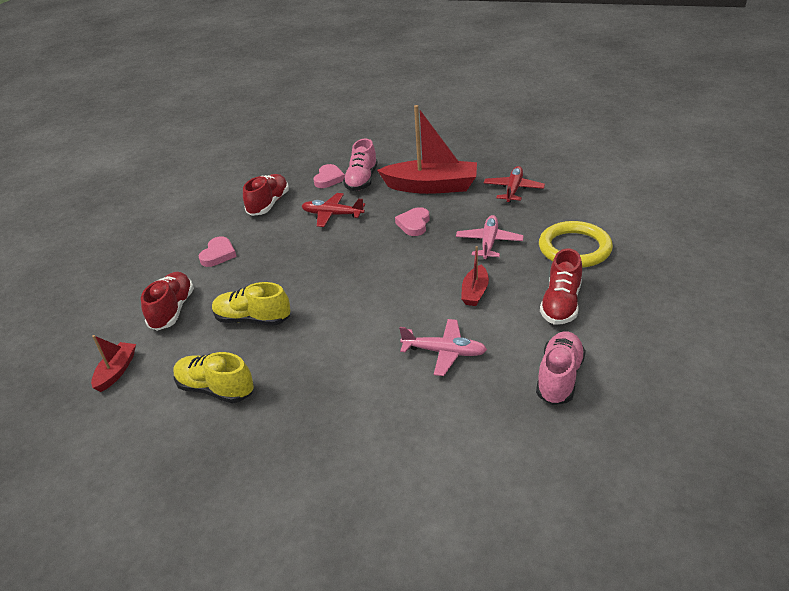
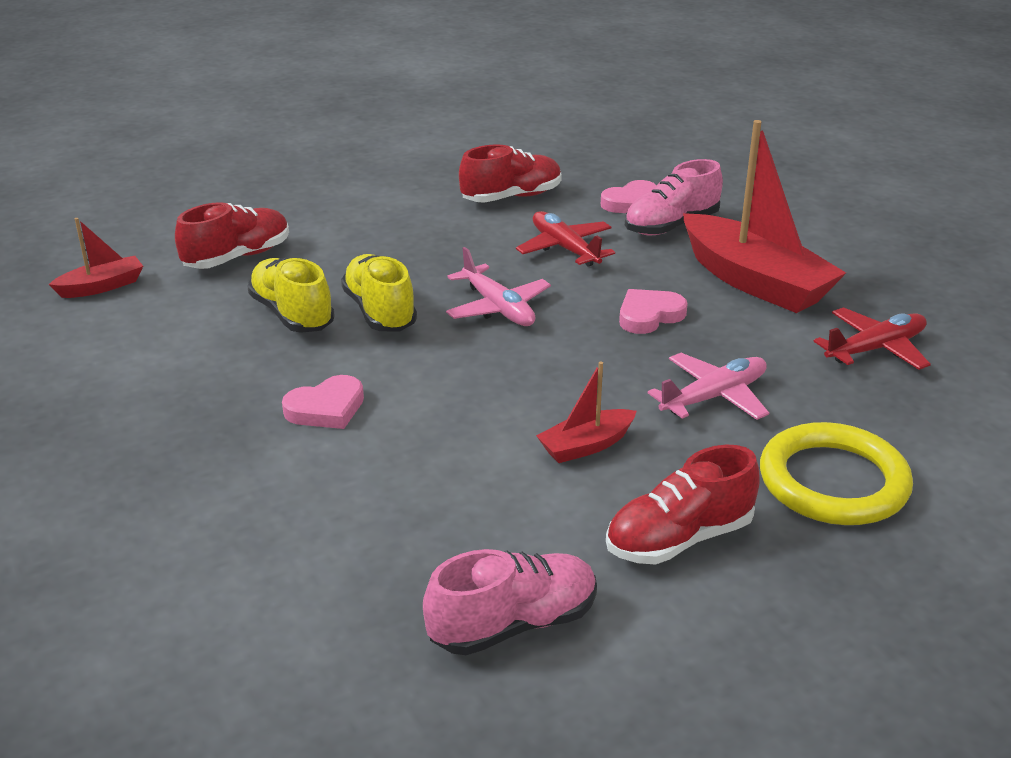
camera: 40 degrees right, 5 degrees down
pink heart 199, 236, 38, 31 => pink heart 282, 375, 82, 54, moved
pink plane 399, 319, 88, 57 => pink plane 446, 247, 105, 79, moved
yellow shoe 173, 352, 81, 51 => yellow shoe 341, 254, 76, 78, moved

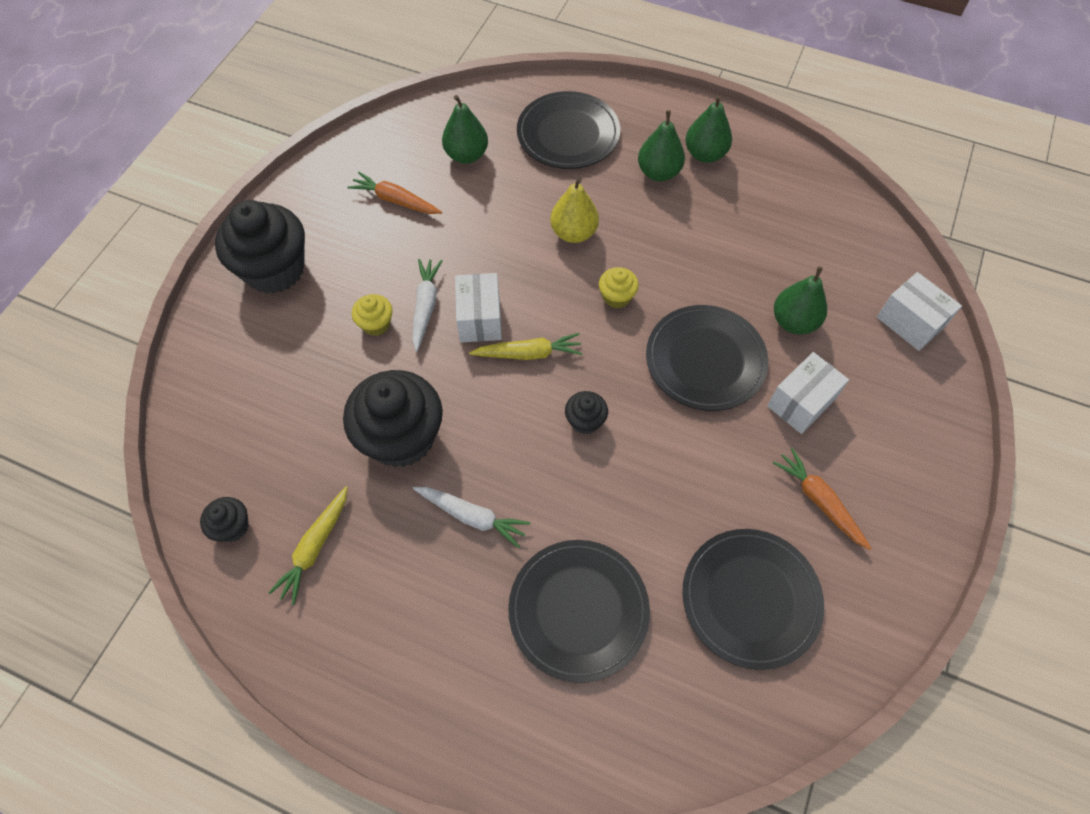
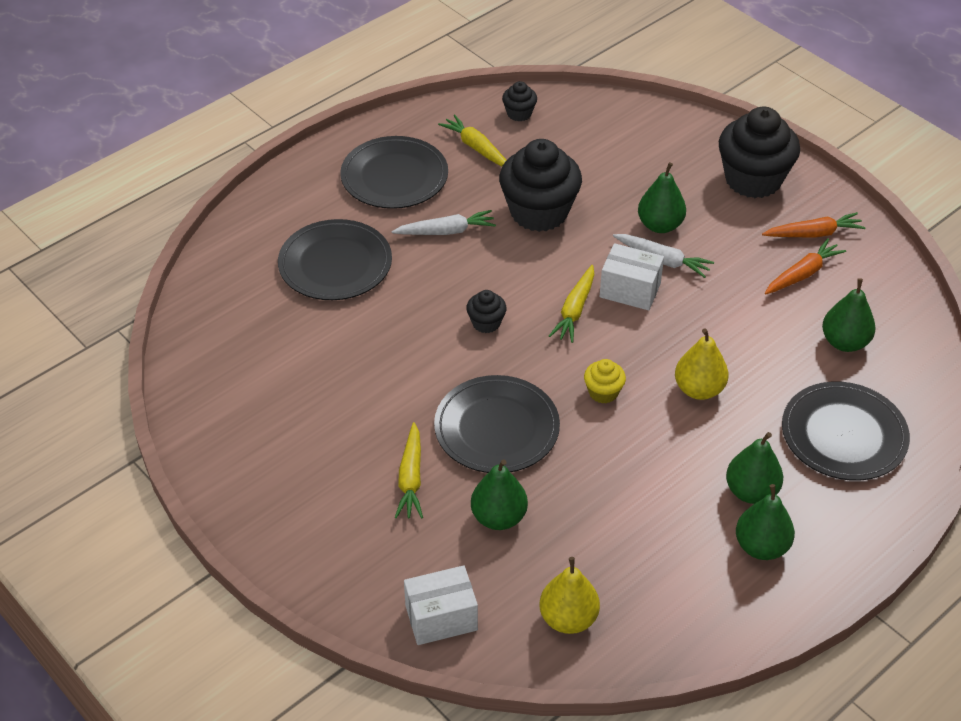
camera: 115 degrees right, 15 degrees down
yellow cupcake 352, 294, 41, 42 => green pear 638, 162, 48, 71
white box 767, 352, 82, 82 => yellow carrot 395, 422, 28, 97
orange carrot 773, 447, 99, 103 => orange carrot 762, 212, 104, 26, moved
white carrot 413, 487, 117, 61 => white carrot 391, 210, 105, 25, 150 degrees counterclockwise
black plate 682, 529, 142, 141 => black plate 340, 136, 108, 73, moved
nothing => yellow pear 539, 557, 61, 77

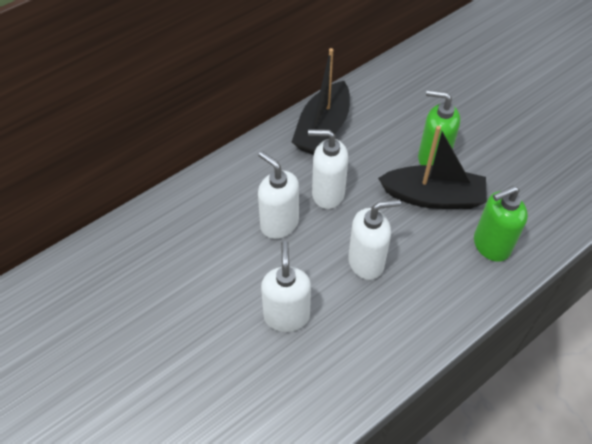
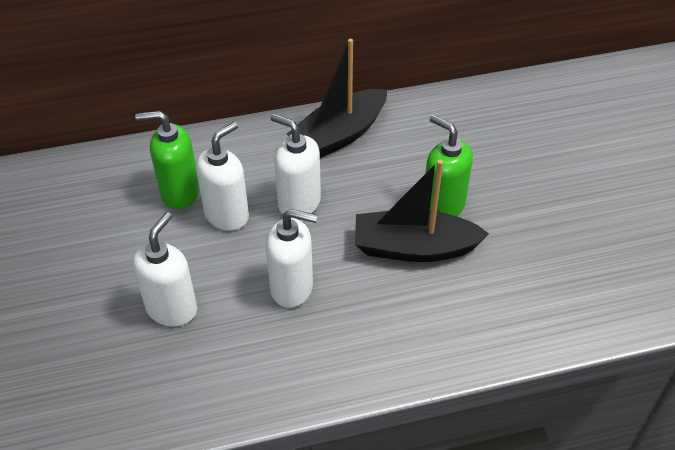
camera: 25 degrees right, 5 degrees down
black boat 378, 126, 109, 83 => black boat 355, 160, 134, 102, 150 degrees clockwise
white soap dispenser 258, 151, 41, 88 => white soap dispenser 196, 122, 53, 109, 60 degrees clockwise
green soap dispenser 474, 186, 54, 76 => green soap dispenser 135, 111, 64, 98, moved

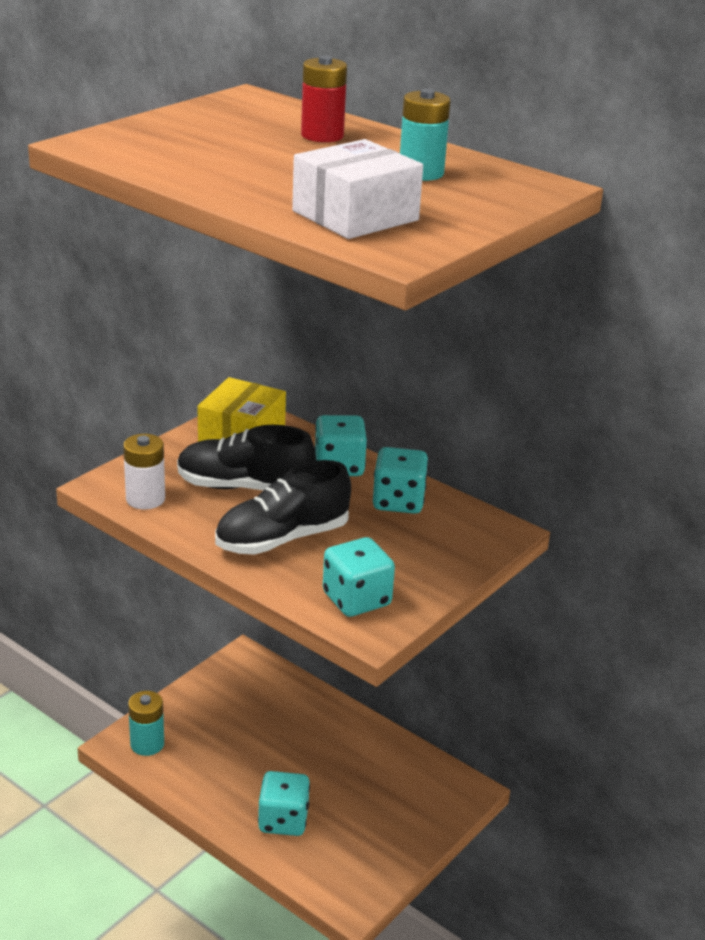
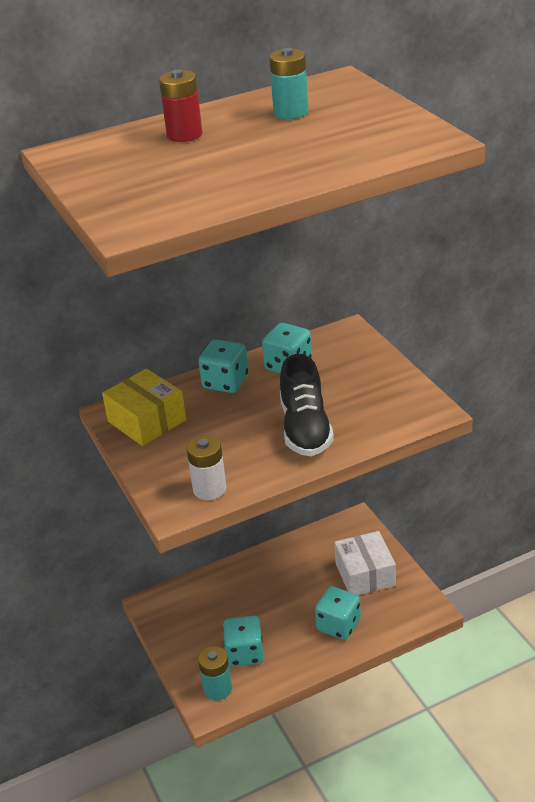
camera: 60 degrees left, 5 degrees up
white box 292, 139, 131, 100 => white box 334, 531, 62, 64, moved
black shoe 177, 425, 139, 65 => nothing
turquoise dice 323, 537, 72, 80 => turquoise dice 223, 616, 41, 51, moved

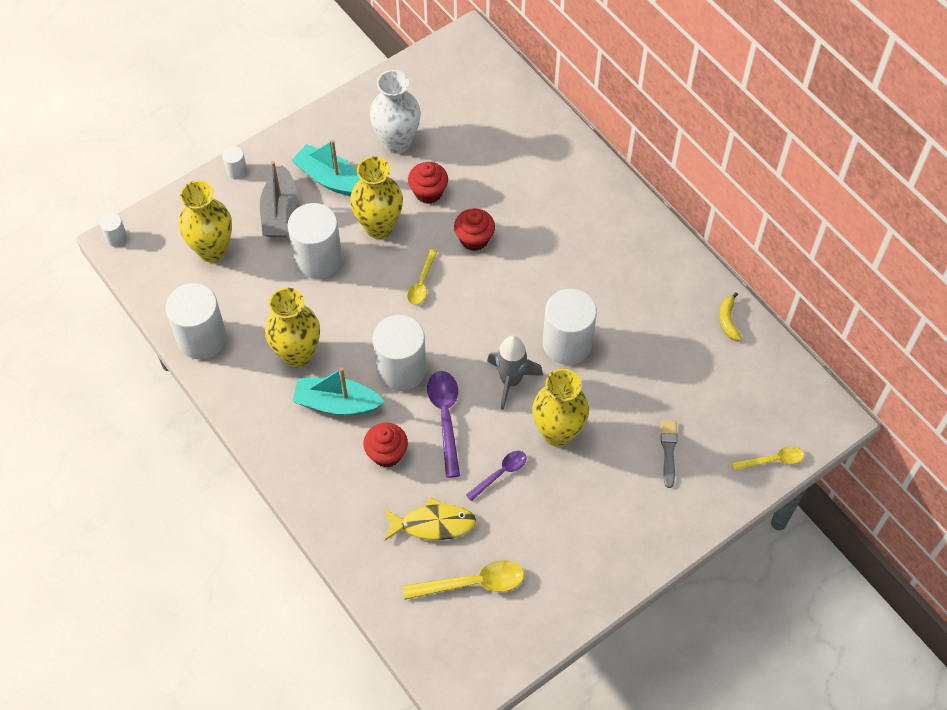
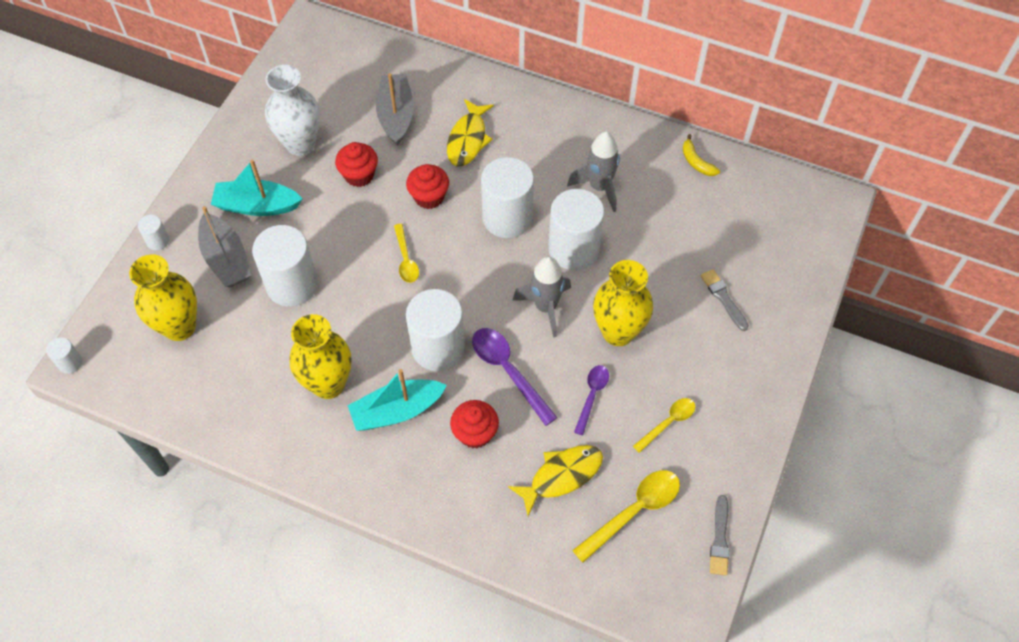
camera: 30 degrees left, 0 degrees up
yellow vase 350, 156, 53, 83 => nothing
white cylinder 166, 283, 61, 77 => white cylinder 481, 157, 53, 81, moved
yellow spoon 732, 446, 72, 25 => yellow spoon 633, 398, 62, 55, moved
nothing => grey boat 376, 73, 38, 73
nothing => yellow fish 447, 99, 47, 67
nothing => grey rocket 567, 131, 53, 81
nothing => grey brush 710, 495, 19, 81

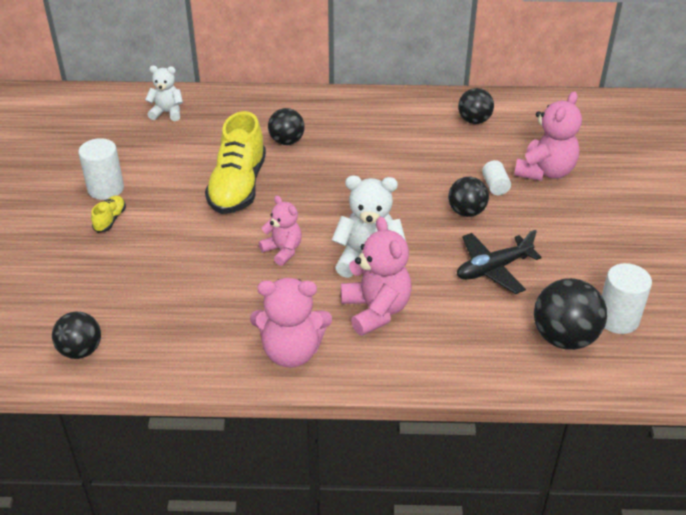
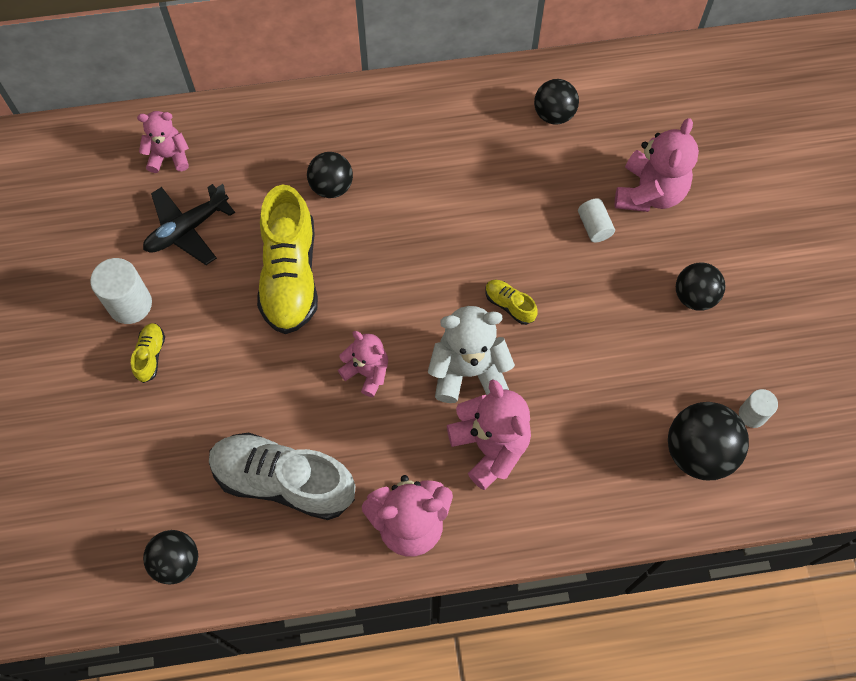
camera: 10 degrees left, 25 degrees up
white teddy bear 145, 66, 38, 55 => pink teddy bear 137, 111, 52, 62
black ball 448, 177, 41, 40 => black ball 676, 263, 49, 47, moved
black plane 457, 230, 85, 64 => black plane 143, 184, 92, 81, moved
white cylinder 602, 263, 50, 71 => white cylinder 739, 389, 39, 39, x0.61
nothing => yellow shoe 485, 280, 53, 45
nothing => white shoe 209, 432, 146, 88

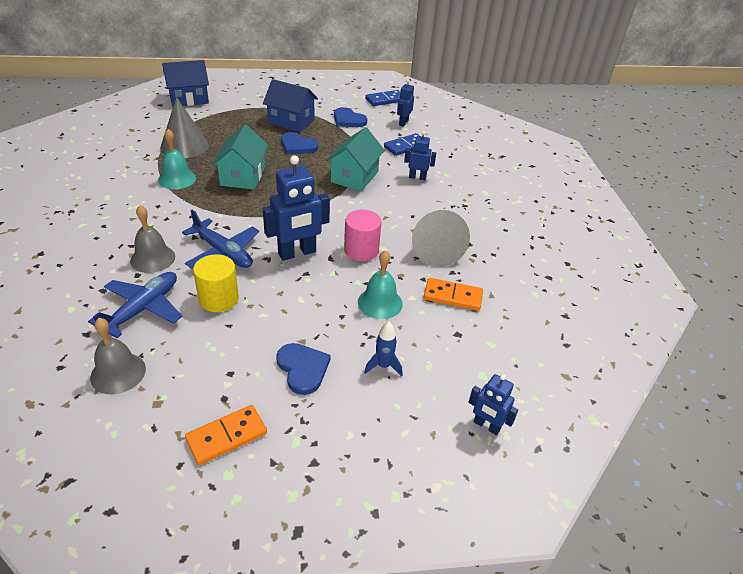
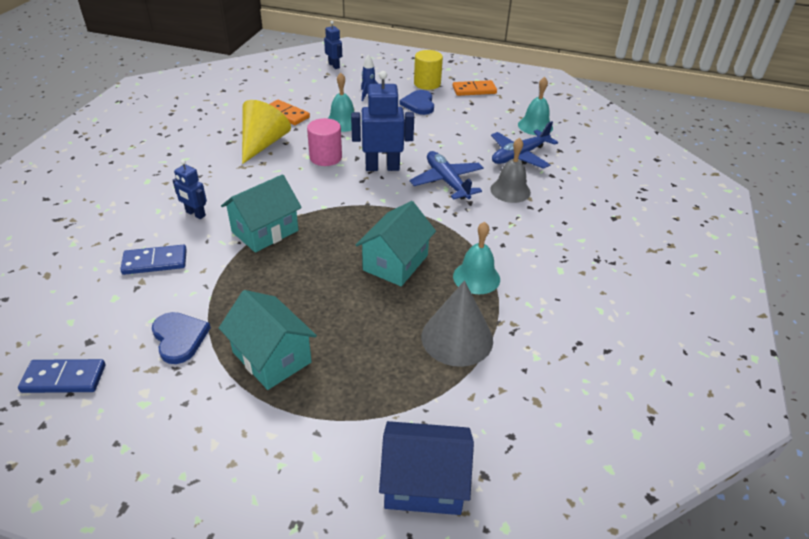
camera: 155 degrees left, 0 degrees up
blue house 263, 79, 55, 53 => turquoise house 219, 290, 98, 100
blue robot 397, 79, 17, 47 => nothing
blue heart 281, 132, 37, 22 => nothing
grey cone 412, 210, 58, 57 => yellow cone 242, 100, 49, 64
yellow cylinder 193, 254, 46, 58 => yellow cylinder 414, 50, 29, 40, moved
grey bell 90, 318, 56, 76 => turquoise bell 518, 77, 35, 58

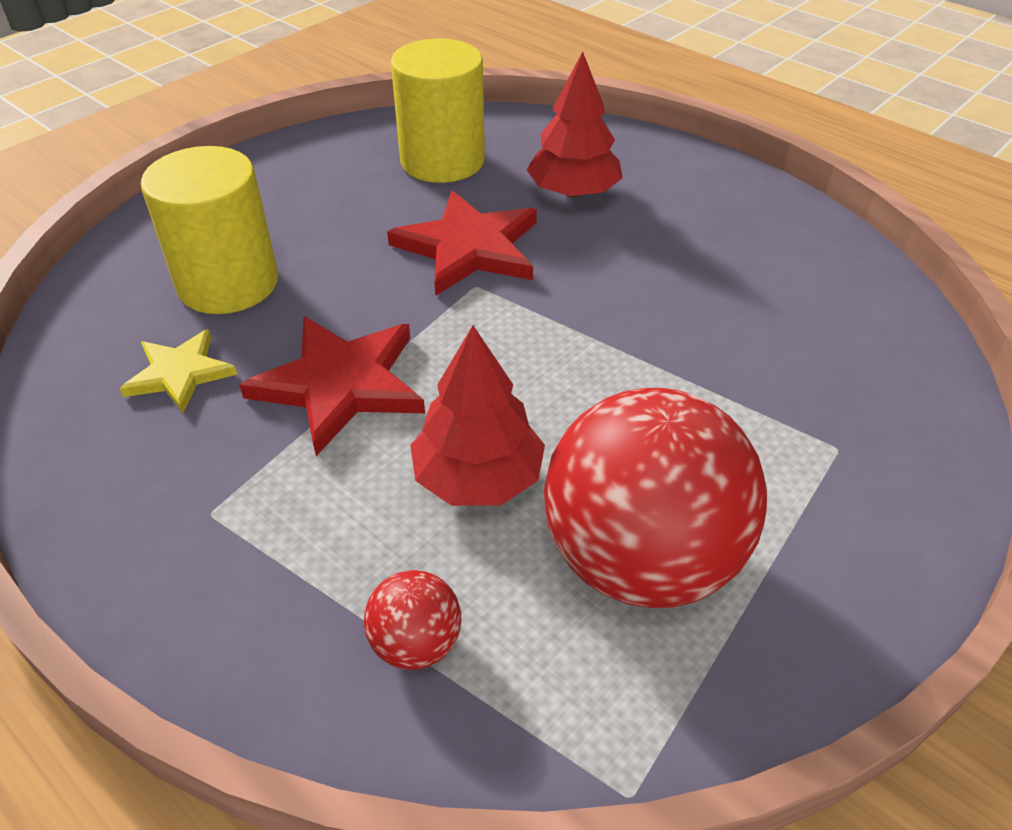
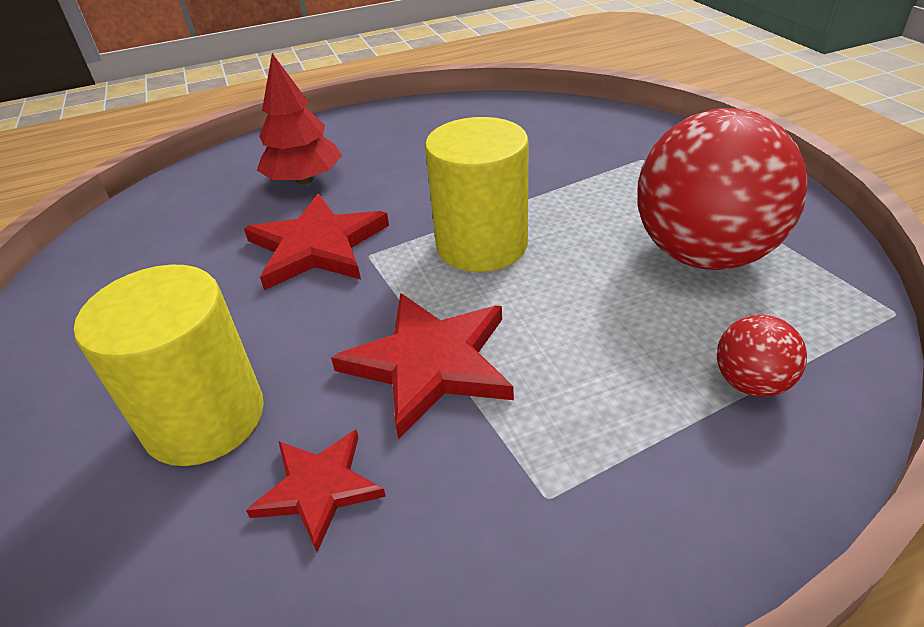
camera: 60 degrees left, 5 degrees down
yellow cylinder 391, 39, 94, 144 => yellow cylinder 425, 117, 103, 155, moved
red tree 410, 326, 135, 180 => nothing
yellow star 120, 329, 117, 84 => red star 246, 430, 140, 122

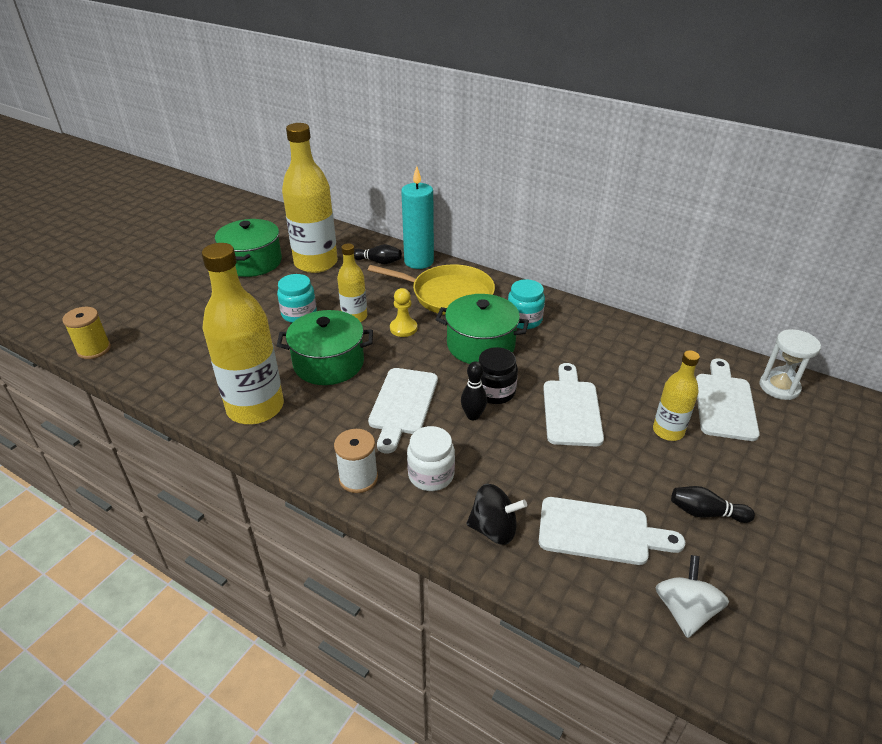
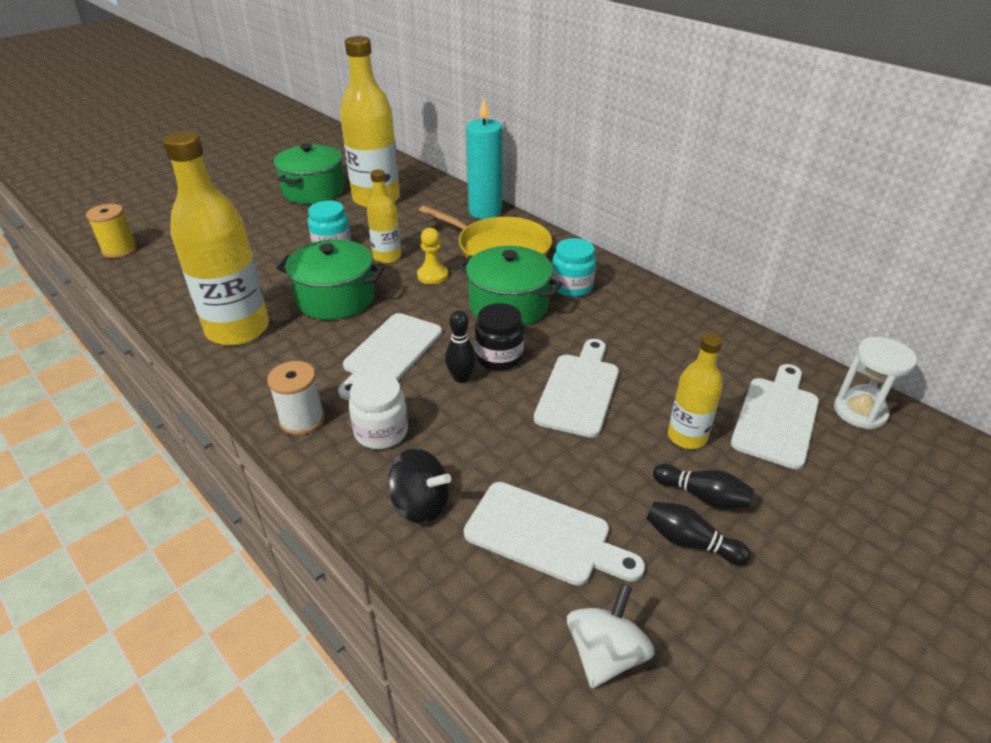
camera: 15 degrees right, 0 degrees up
black bowling pin 354, 244, 48, 20 => black bowling pin 653, 464, 101, 45, moved

